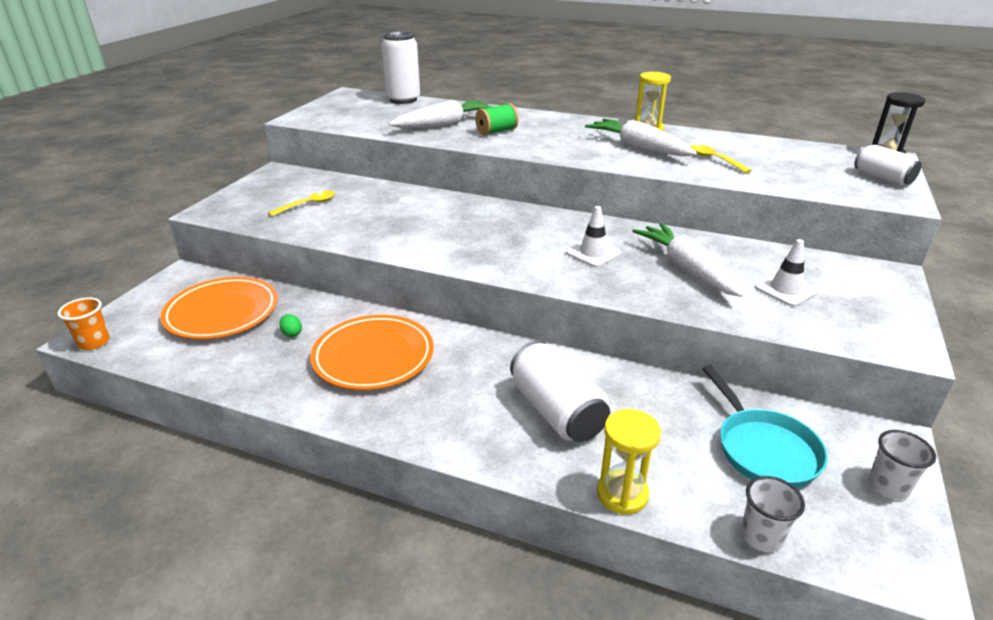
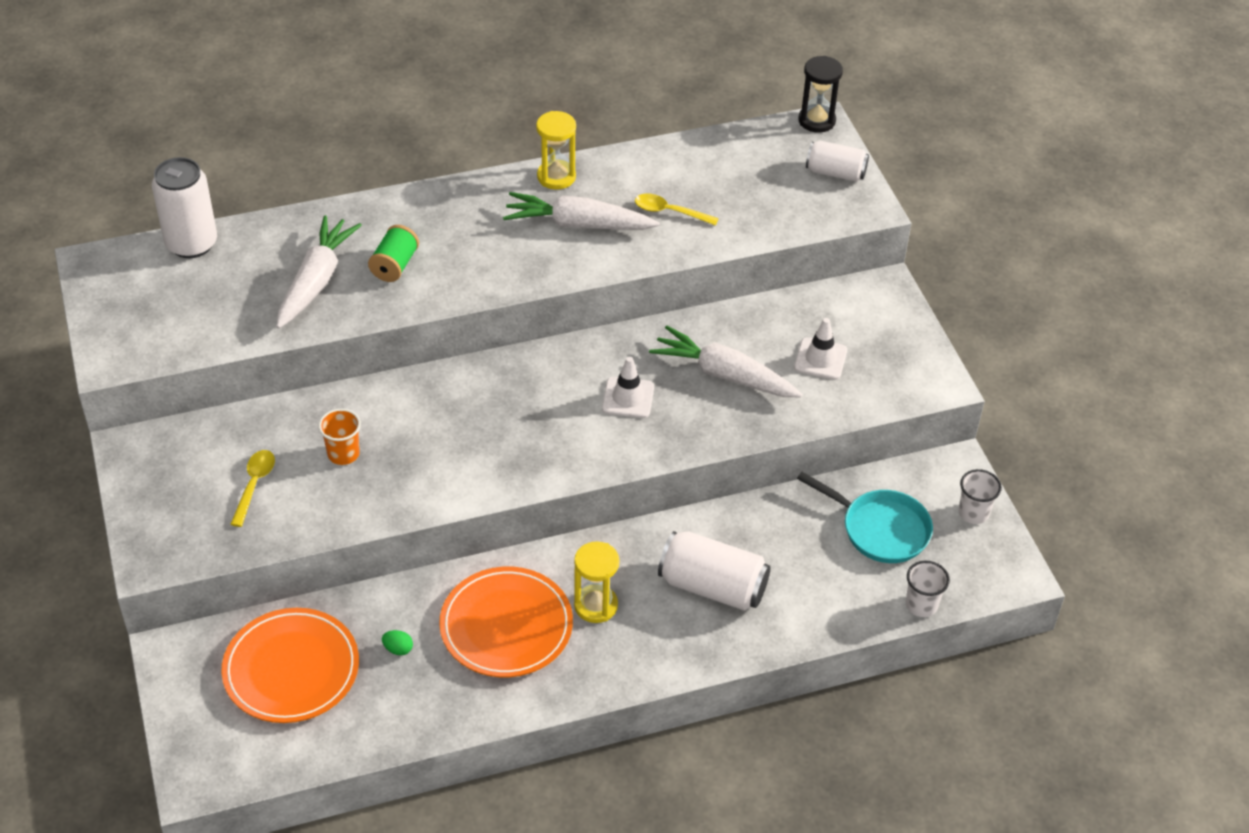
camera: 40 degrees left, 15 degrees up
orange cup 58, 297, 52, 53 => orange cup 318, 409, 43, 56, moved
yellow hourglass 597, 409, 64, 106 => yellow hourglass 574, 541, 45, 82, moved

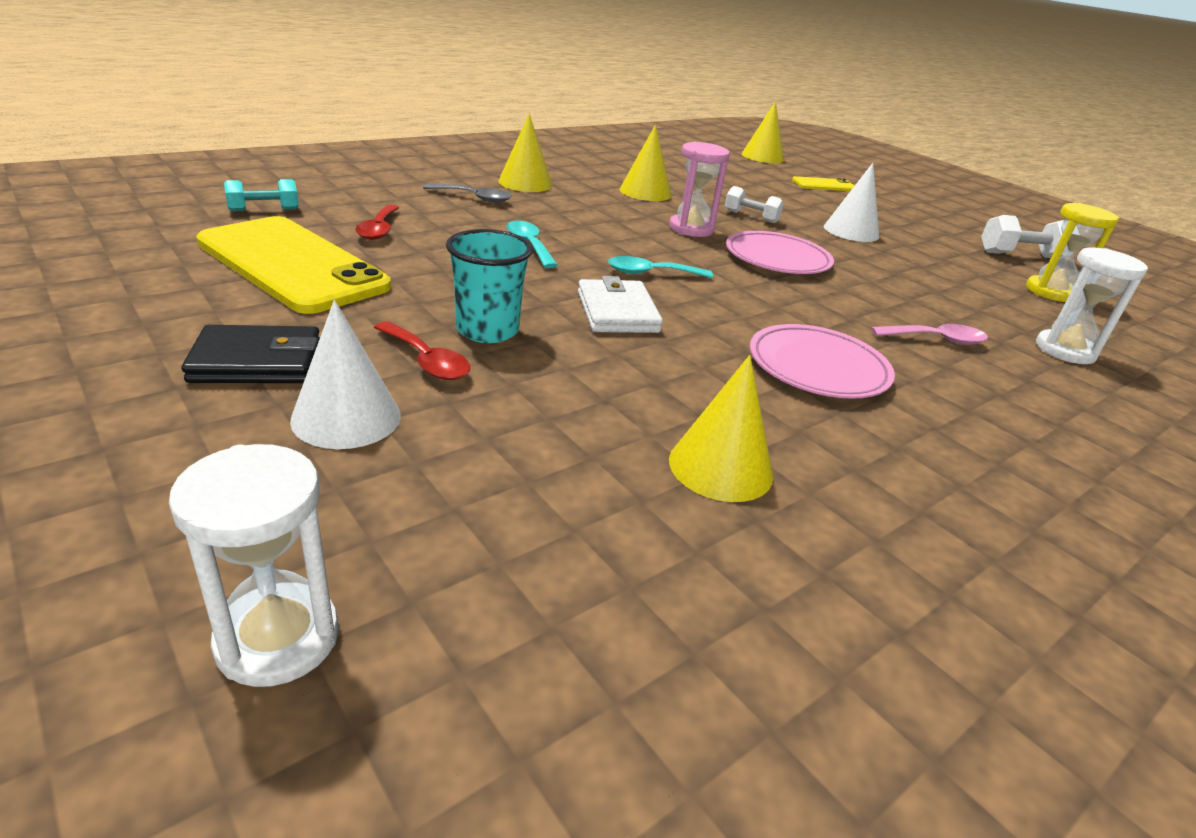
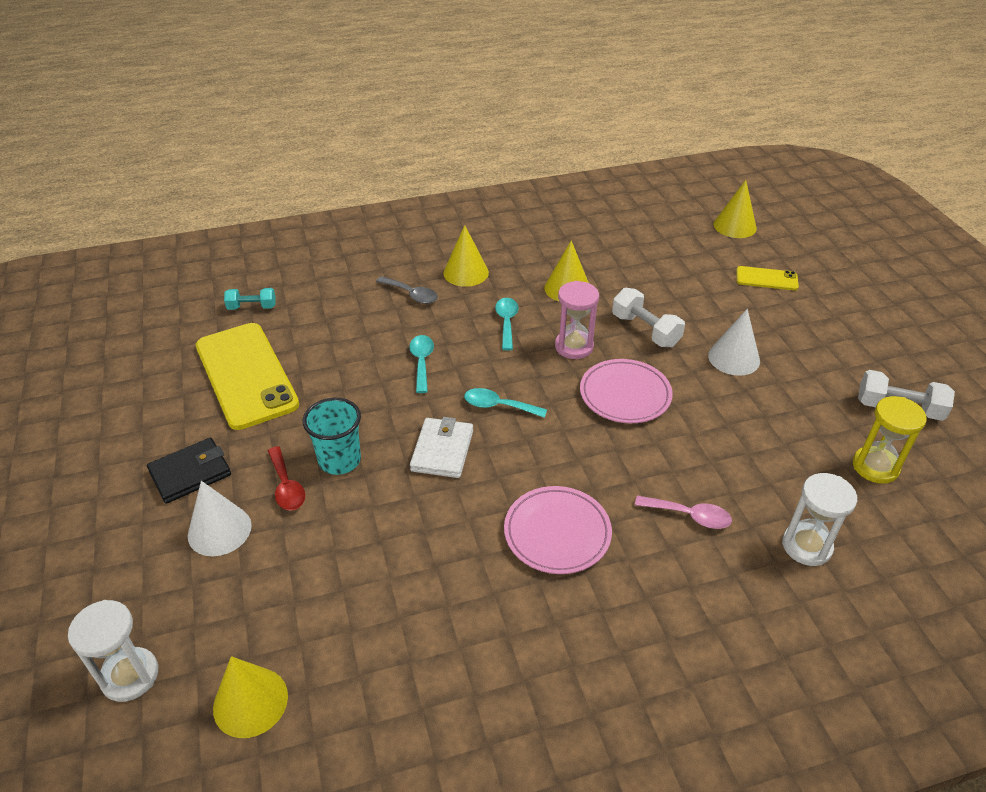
camera: 25 degrees right, 10 degrees up
white dumbbell 725, 186, 59, 37 => white dumbbell 612, 288, 73, 59, x1.51
red spoon 355, 204, 44, 36 => nothing
black wallet 181, 325, 139, 58 => black wallet 147, 438, 84, 66, 45 degrees counterclockwise
yellow cone 669, 355, 104, 147 => yellow cone 213, 656, 75, 82, moved
nothing => turquoise spoon 495, 298, 24, 53

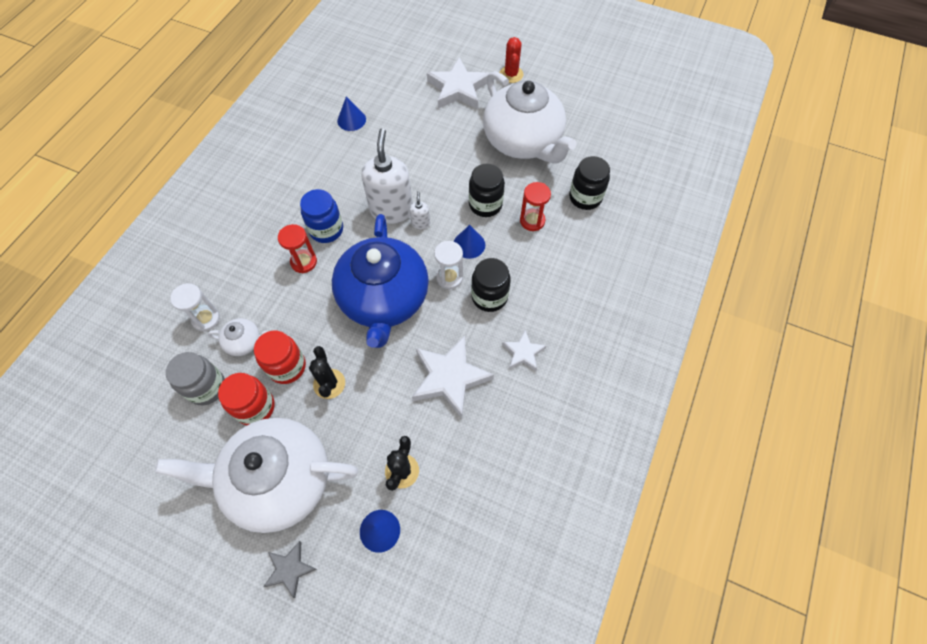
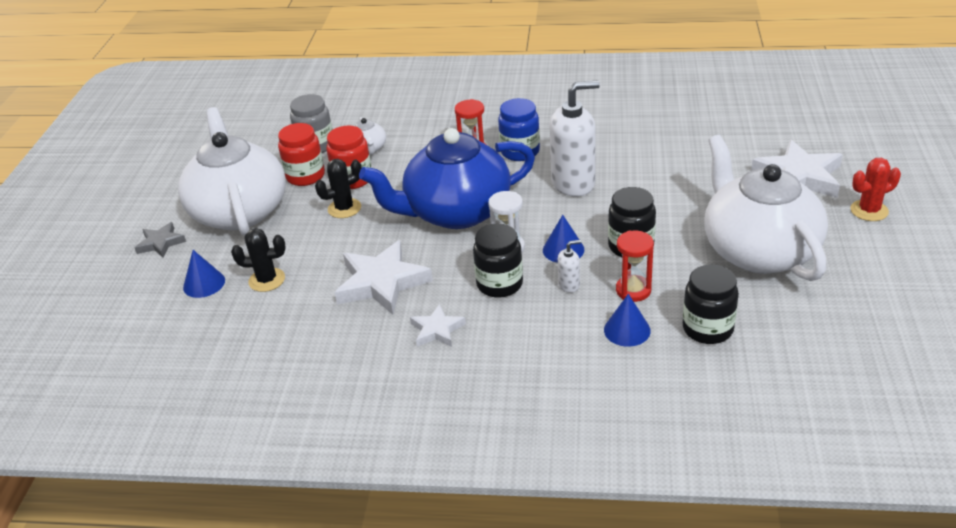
camera: 75 degrees right, 25 degrees down
white teapot 483, 71, 93, 92 => white teapot 704, 135, 124, 146, 120 degrees clockwise
blue cone 337, 96, 29, 35 => blue cone 604, 294, 47, 53, moved
white soap dispenser 409, 191, 21, 38 => white soap dispenser 558, 240, 23, 53, moved
white hourglass 170, 283, 50, 49 => nothing

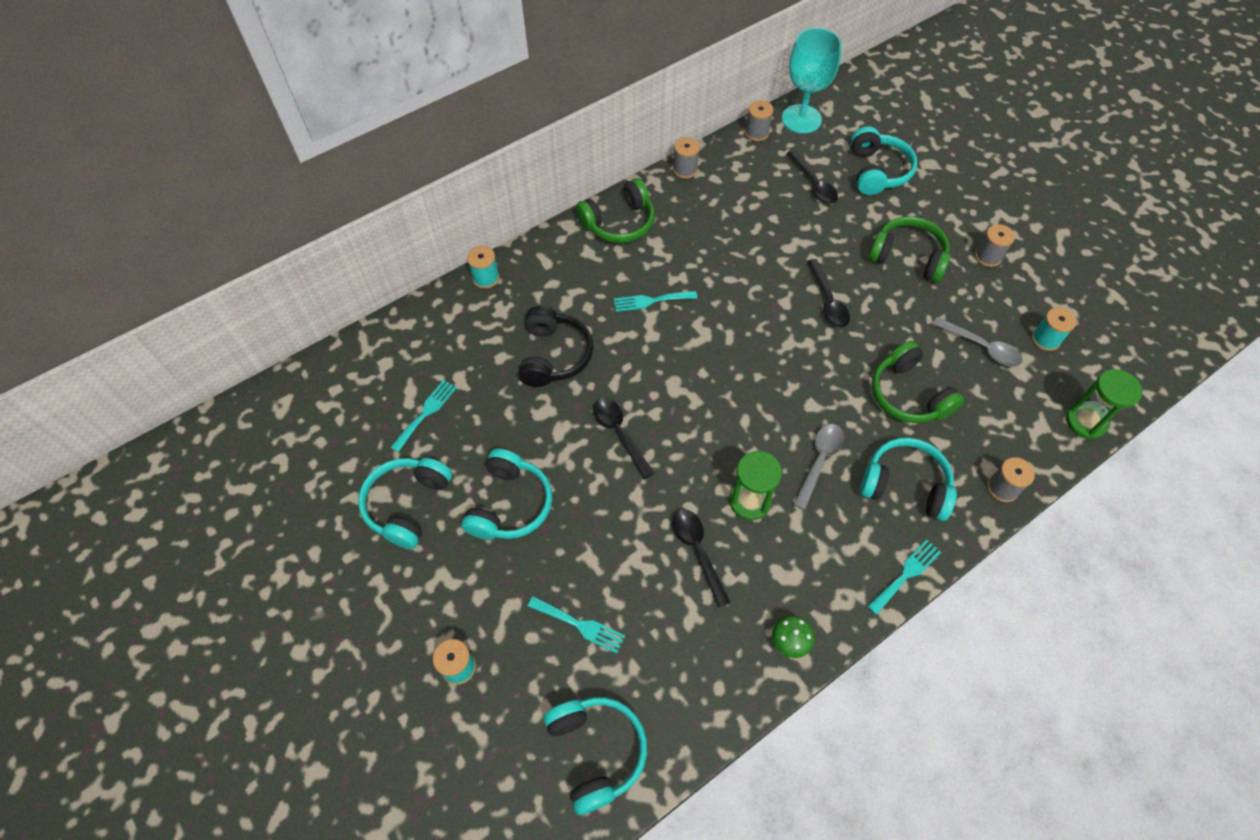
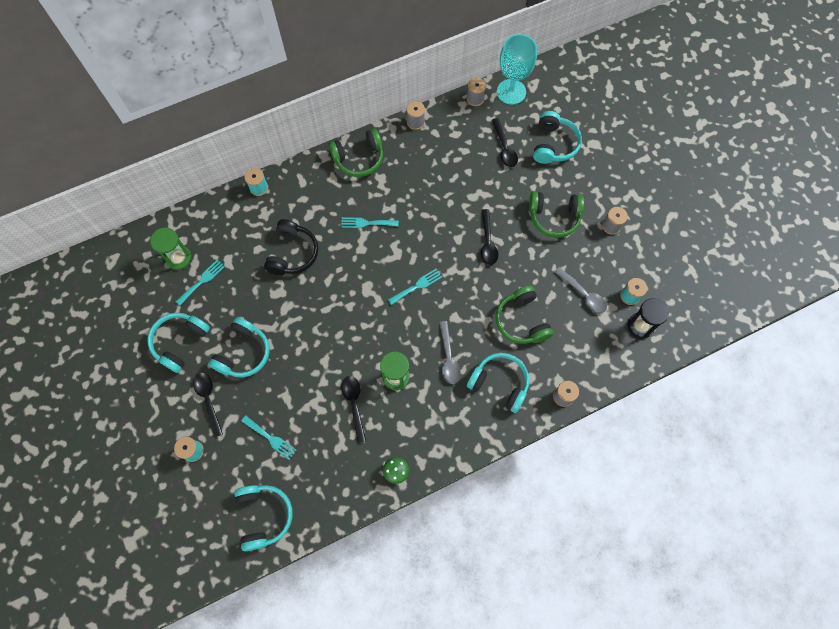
camera: 10 degrees right, 10 degrees up
green headphones 868, 216, 82, 66 => green headphones 529, 192, 55, 46, 150 degrees clockwise
green hourglass 1066, 369, 76, 70 => green hourglass 150, 228, 42, 42, moved
black spoon 593, 398, 61, 81 => black spoon 193, 372, 30, 65, moved
grey spoon 793, 424, 51, 86 => grey spoon 439, 321, 22, 63, 135 degrees clockwise
turquoise fork 867, 539, 74, 76 => turquoise fork 388, 269, 54, 36, moved
nothing => black hourglass 628, 298, 41, 41

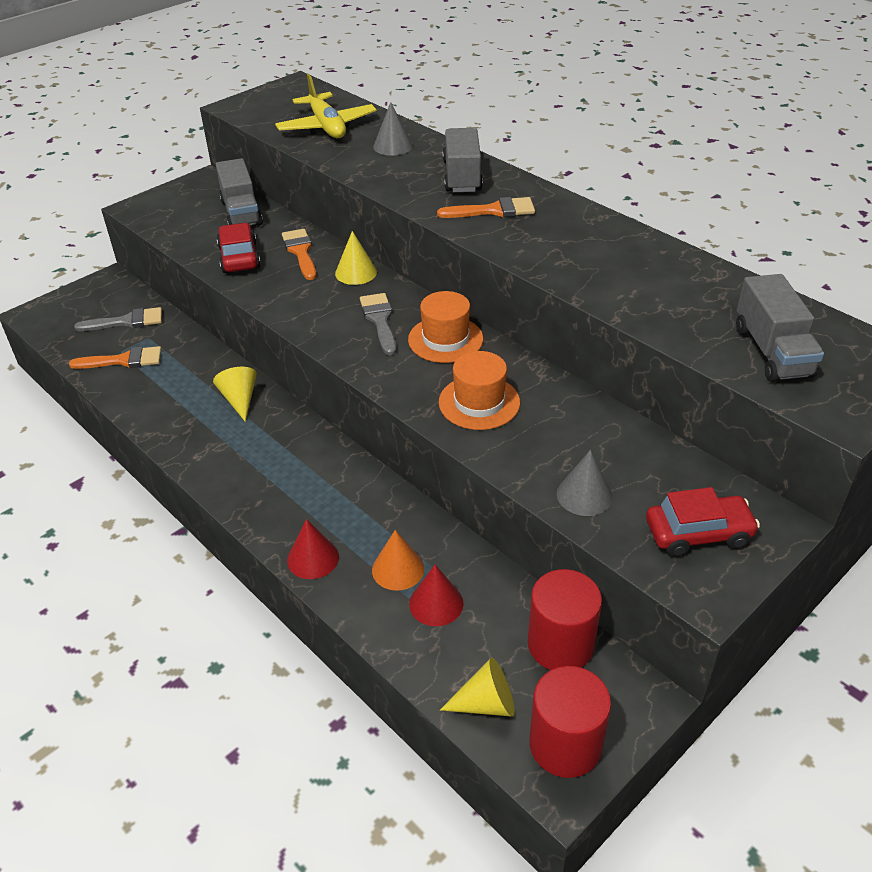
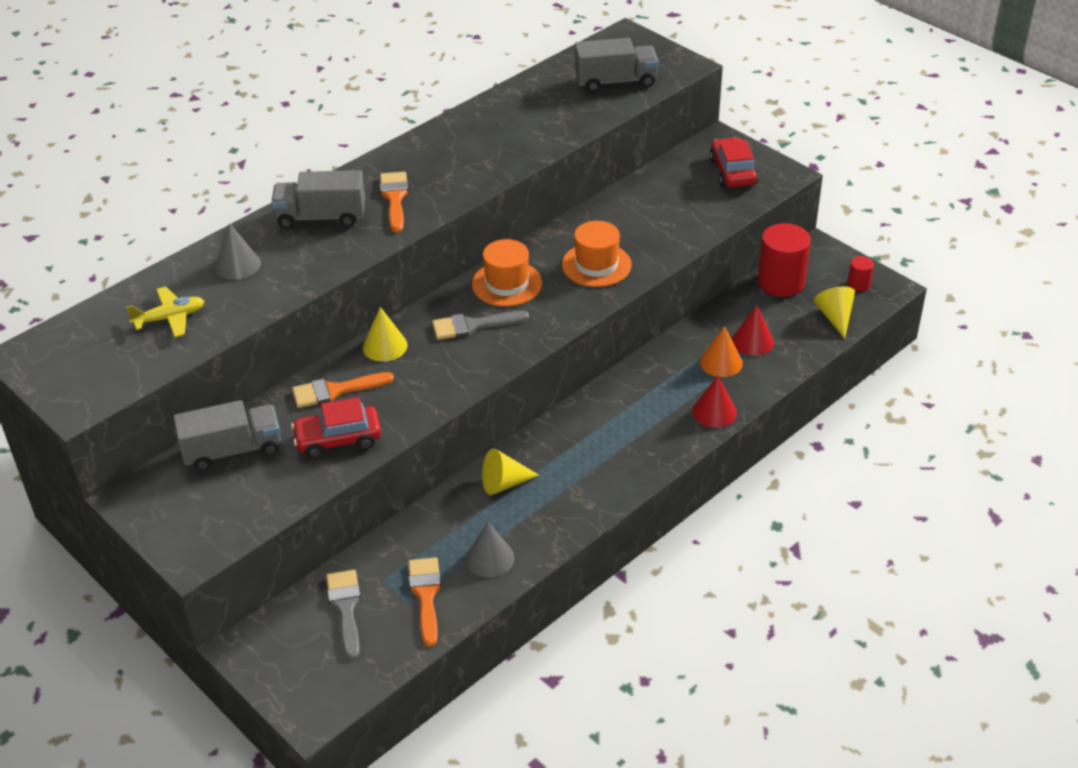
camera: 90 degrees left, 0 degrees up
yellow plane 275, 74, 102, 64 => yellow plane 126, 286, 78, 51, x0.64
grey cone 557, 450, 56, 66 => grey cone 466, 522, 48, 55, moved
red cylinder 529, 666, 82, 112 => red cylinder 848, 256, 26, 35, x0.48

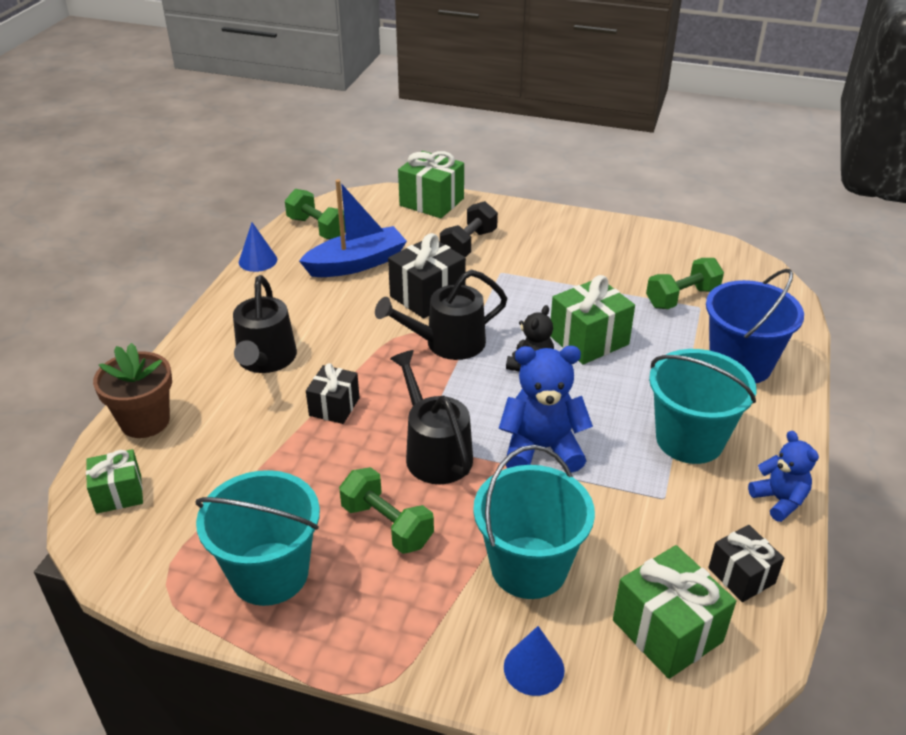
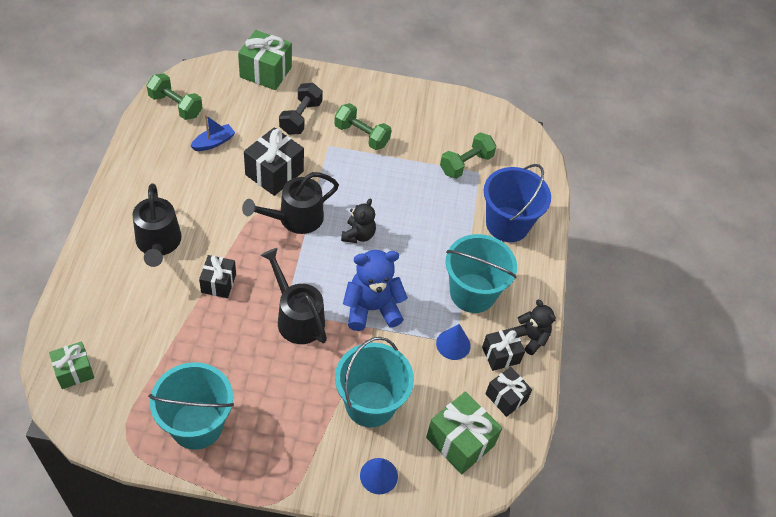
camera: 15 degrees left, 15 degrees up
blue boat 299, 179, 108, 98 => blue boat 190, 115, 45, 36, x0.54
blue cone 239, 222, 38, 50 => blue cone 436, 324, 35, 36, moved
green gift 550, 275, 85, 89 => nothing
brown flower pot 93, 343, 79, 95 => nothing
blue teddy bear 748, 431, 71, 91 => black teddy bear 514, 300, 42, 55
green dumbbell 339, 467, 95, 87 => green dumbbell 334, 103, 57, 47, moved
nothing => black gift 482, 328, 43, 43

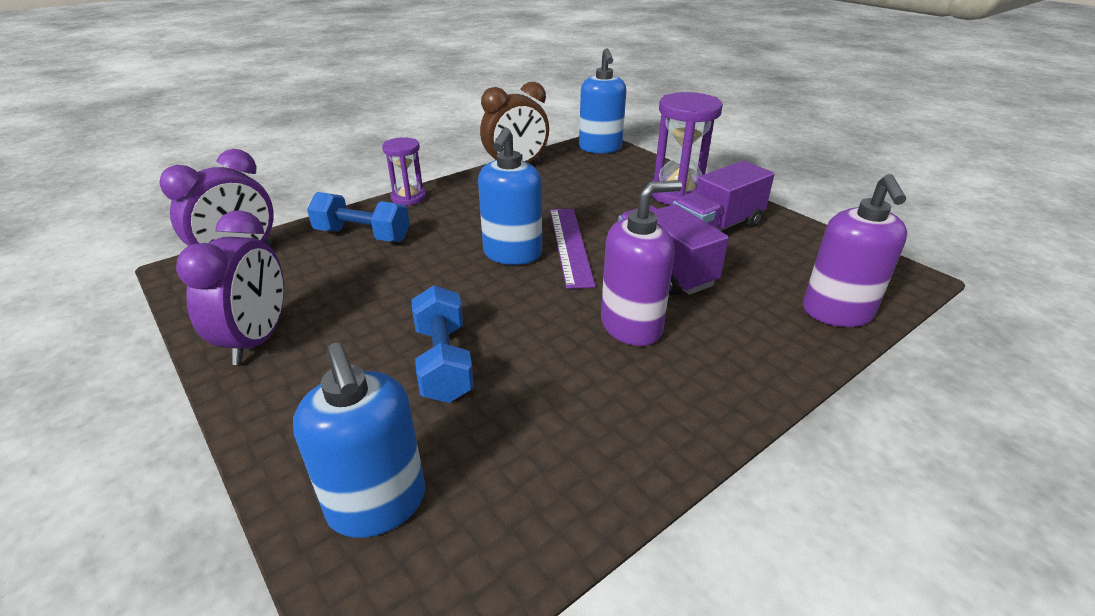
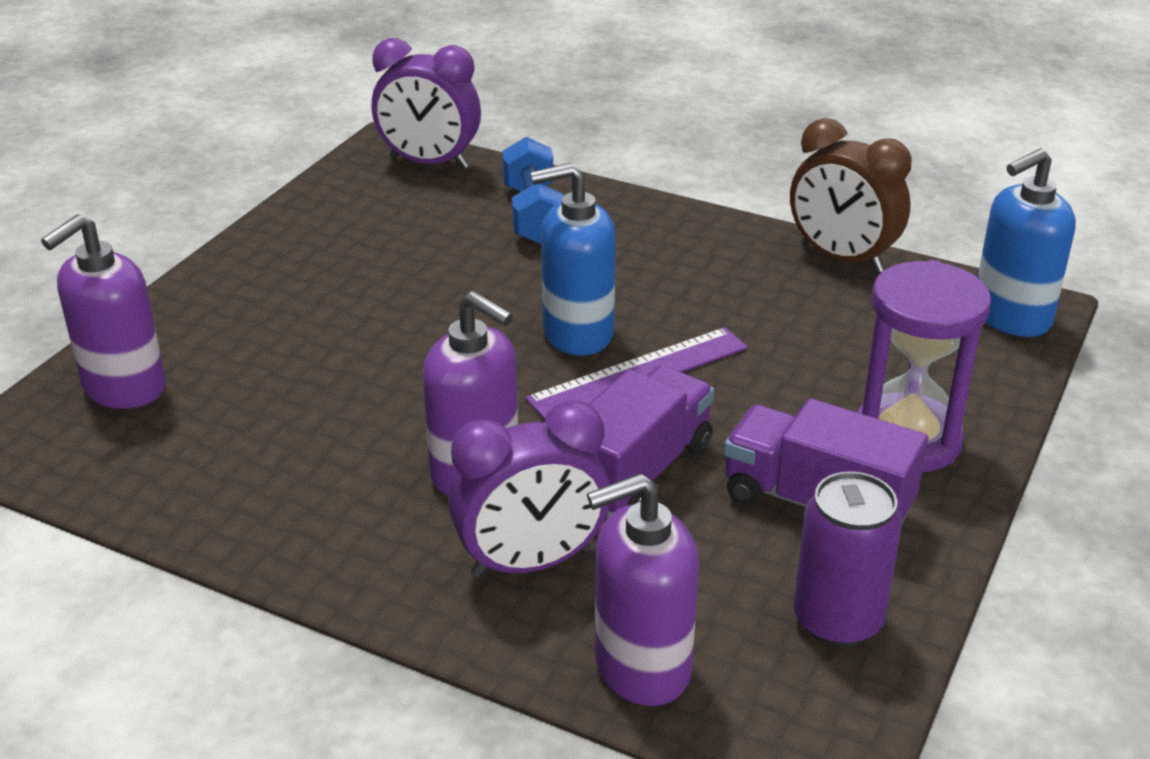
camera: 65 degrees right, 0 degrees up
purple hourglass 382, 137, 44, 69 => nothing
purple clock 176, 210, 108, 155 => purple clock 448, 400, 162, 178, moved
blue dumbbell 411, 285, 63, 118 => nothing
blue soap dispenser 293, 343, 132, 195 => purple soap dispenser 41, 214, 125, 195
nothing => purple can 793, 472, 109, 175

